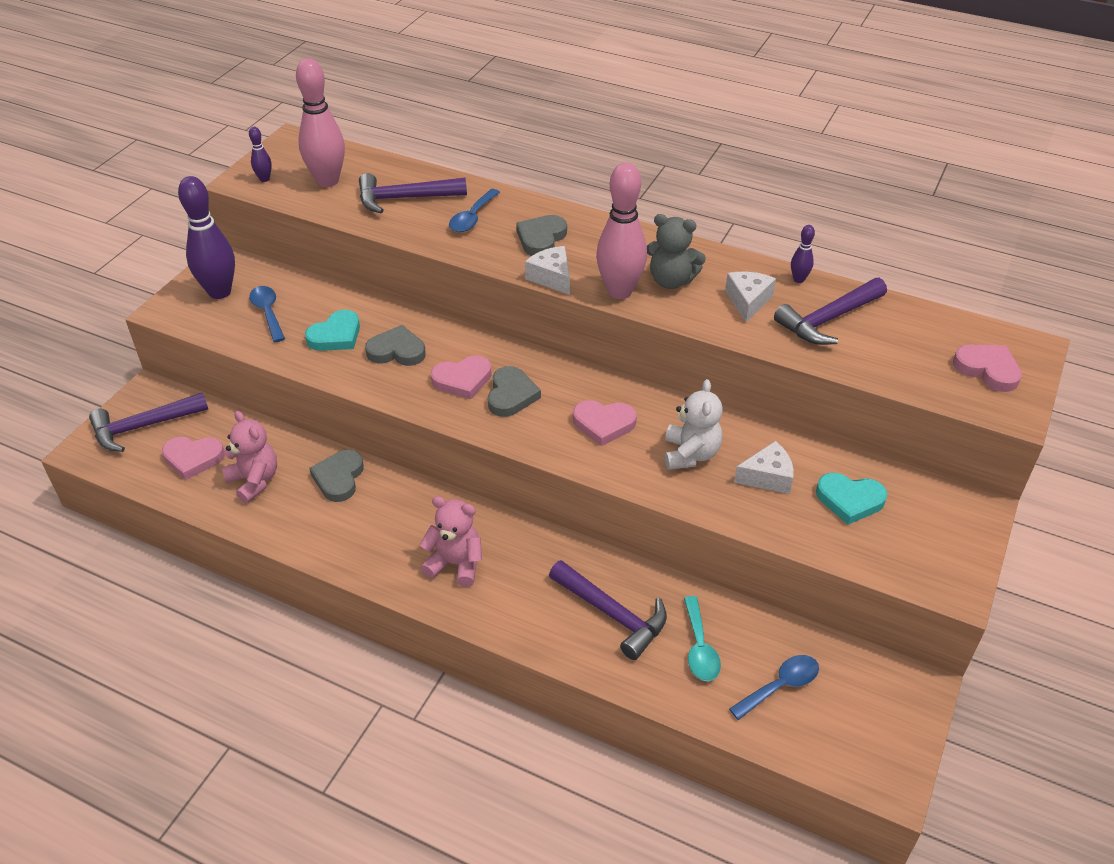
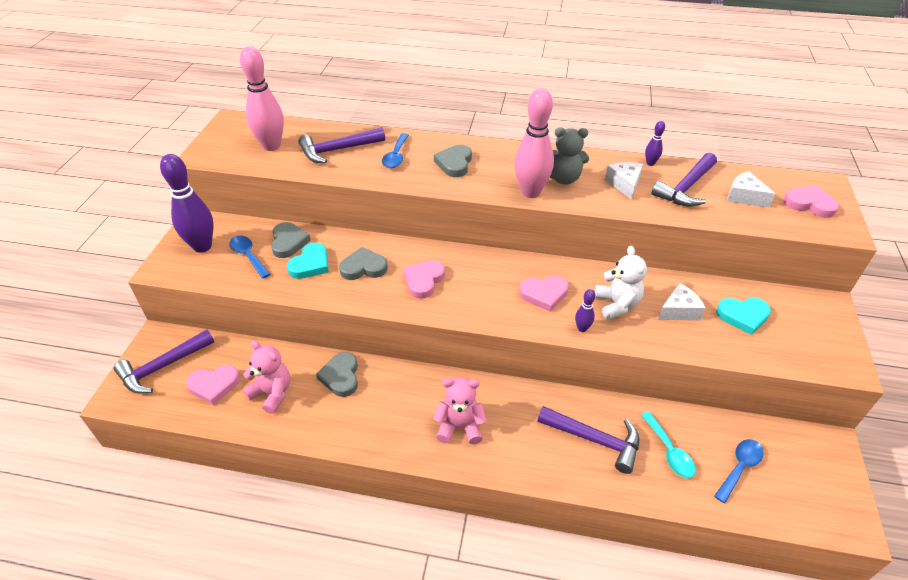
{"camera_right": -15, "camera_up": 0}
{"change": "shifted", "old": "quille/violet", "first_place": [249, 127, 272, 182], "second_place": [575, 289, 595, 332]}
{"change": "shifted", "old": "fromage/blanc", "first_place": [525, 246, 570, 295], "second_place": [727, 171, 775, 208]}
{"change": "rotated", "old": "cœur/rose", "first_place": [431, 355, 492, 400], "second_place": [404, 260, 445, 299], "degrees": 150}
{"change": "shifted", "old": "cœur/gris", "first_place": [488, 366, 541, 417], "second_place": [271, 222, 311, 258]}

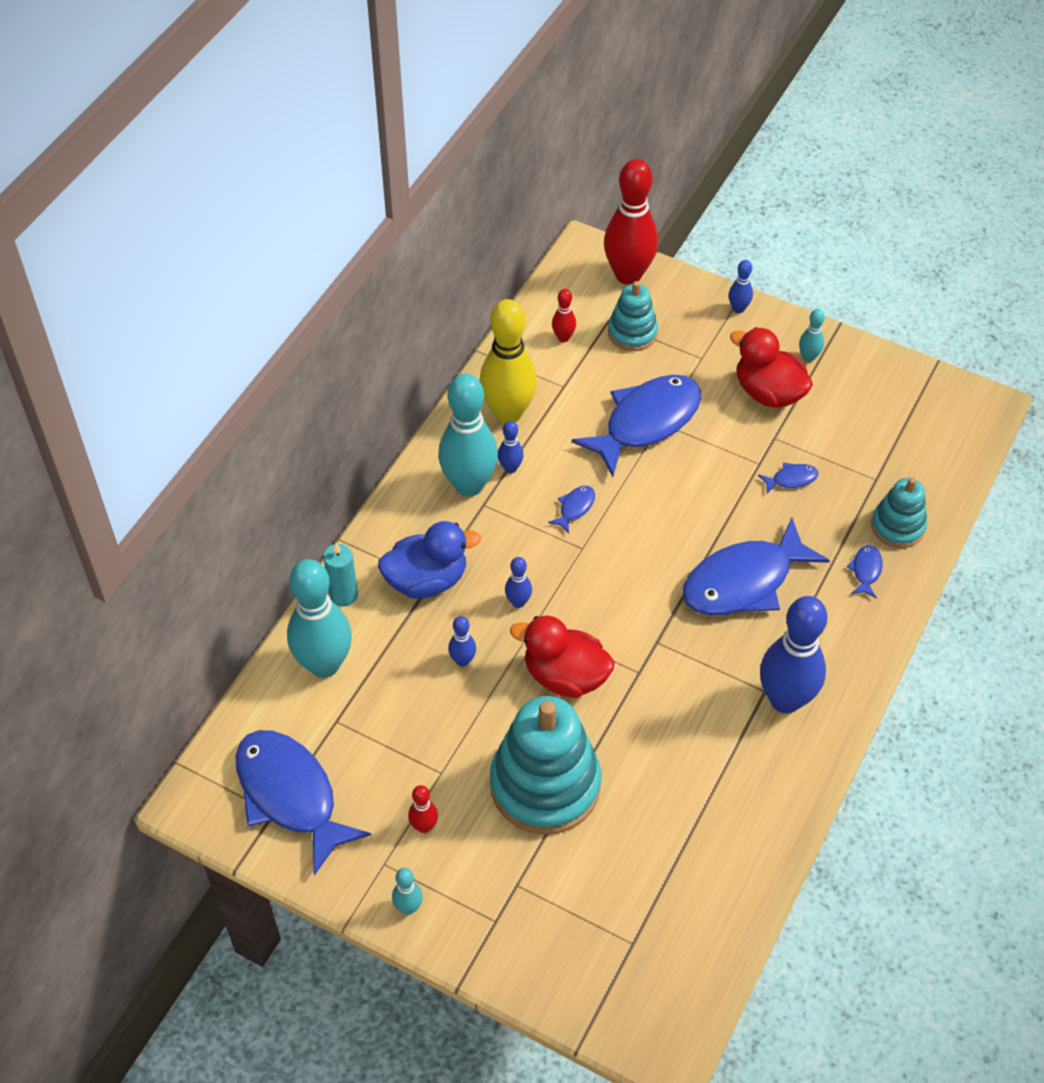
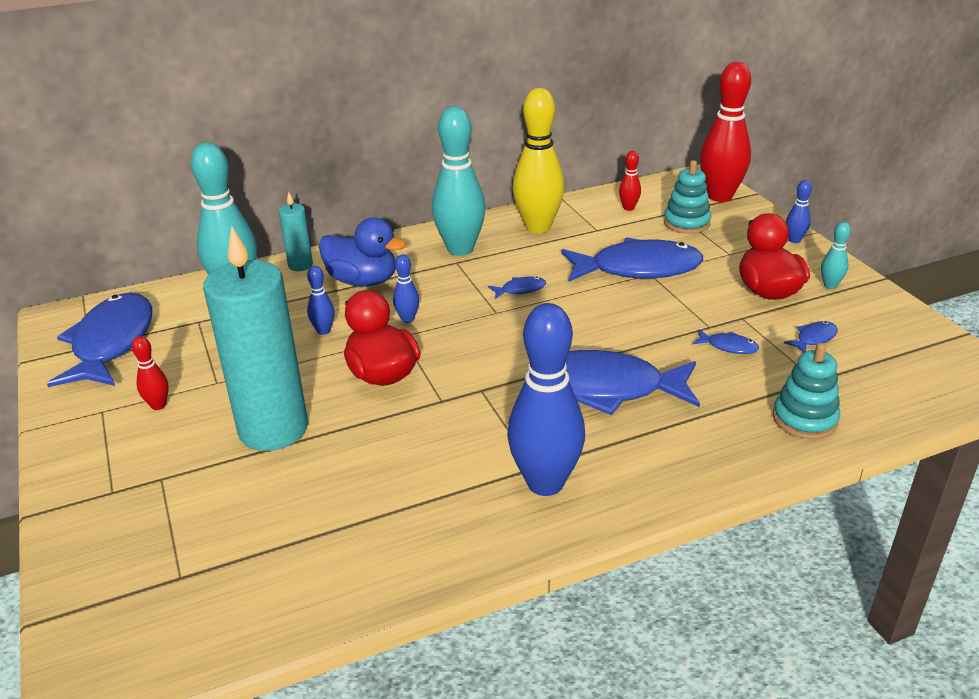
{"camera_right": 40, "camera_up": -20}
{"change": "gone", "old": "quille/bleu", "first_place": [498, 421, 524, 473]}
{"change": "shifted", "old": "poisson/bleu", "first_place": [847, 545, 882, 599], "second_place": [784, 321, 838, 353]}
{"change": "swapped", "old": "jouet à empiler/turquoise", "new": "bougie/turquoise", "first_place": [490, 696, 601, 835], "second_place": [203, 227, 308, 451]}
{"change": "gone", "old": "quille/turquoise", "first_place": [392, 868, 423, 915]}

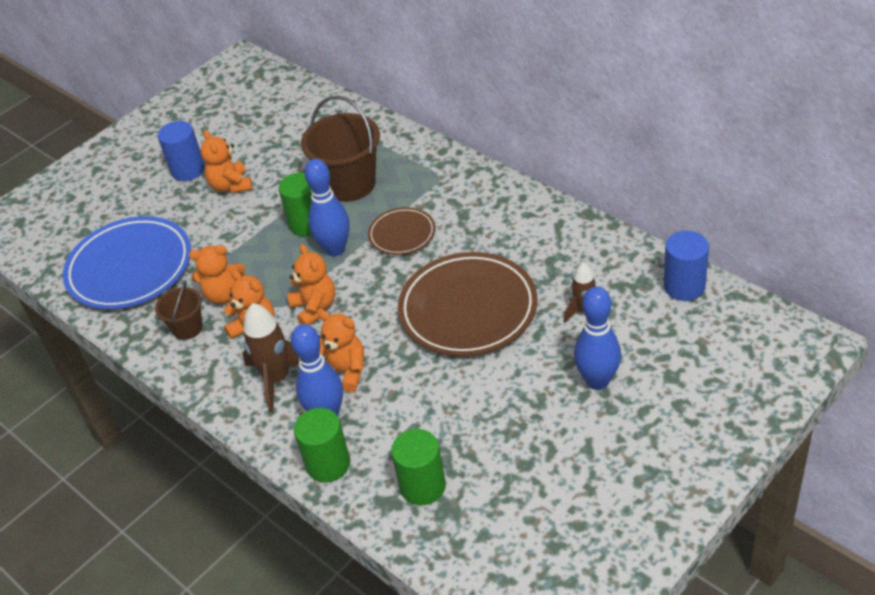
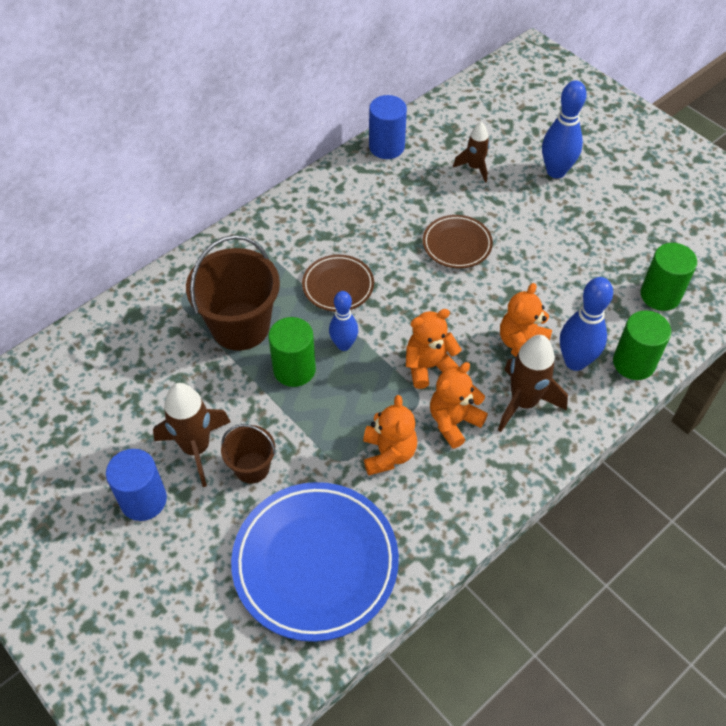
{"camera_right": -90, "camera_up": 10}
{"change": "swapped", "old": "ours en peluche/orange", "new": "fusée/marron", "first_place": [200, 130, 253, 194], "second_place": [153, 383, 230, 487]}
{"change": "scaled", "old": "quille/bleu", "first_place": [304, 159, 350, 256], "second_place": [329, 291, 358, 351], "factor": 0.66}
{"change": "shifted", "old": "cylindre/bleu", "first_place": [664, 231, 709, 301], "second_place": [369, 95, 407, 159]}
{"change": "scaled", "old": "assiette/marron", "first_place": [398, 252, 538, 356], "second_place": [423, 215, 493, 268], "factor": 0.52}
{"change": "shifted", "old": "seau/marron", "first_place": [155, 281, 203, 340], "second_place": [221, 424, 276, 484]}

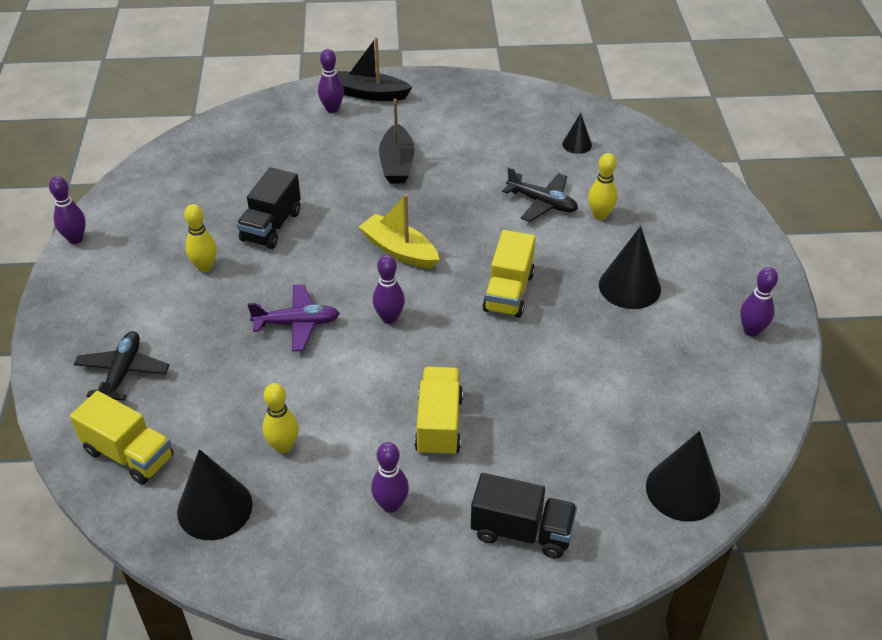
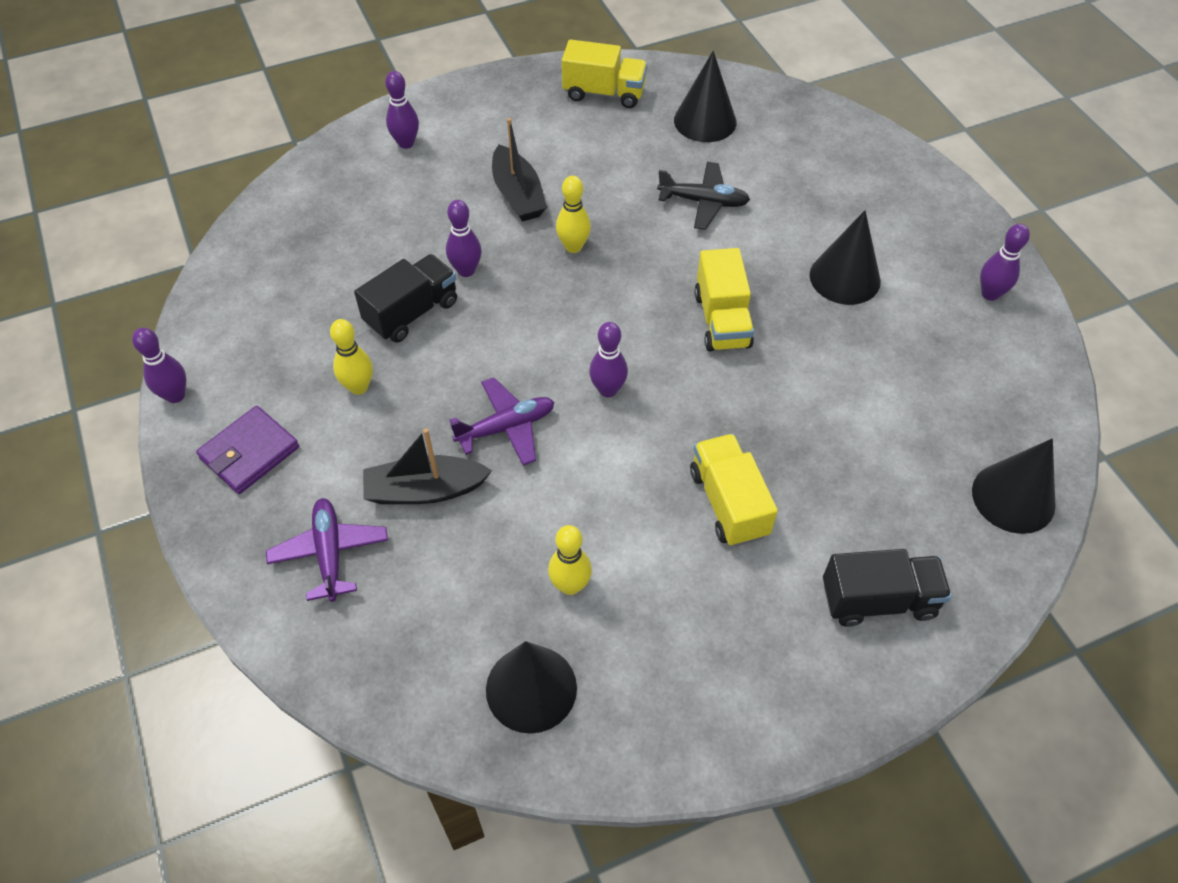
{"camera_right": -20, "camera_up": 10}
{"change": "shifted", "old": "bateau/noir", "first_place": [337, 37, 412, 101], "second_place": [363, 428, 492, 504]}
{"change": "scaled", "old": "cône/noir", "first_place": [562, 113, 592, 154], "second_place": [674, 51, 737, 142], "factor": 1.83}
{"change": "shifted", "old": "quille/jaune", "first_place": [588, 153, 618, 220], "second_place": [556, 176, 591, 253]}
{"change": "rotated", "old": "camion/noir", "first_place": [237, 167, 301, 249], "second_place": [354, 254, 457, 343], "degrees": -135}
{"change": "gone", "old": "bateau/jaune", "first_place": [359, 194, 439, 269]}
{"change": "repainted", "old": "avion/noir", "new": "avion/violet", "first_place": [74, 331, 169, 401], "second_place": [266, 498, 388, 602]}
{"change": "shifted", "old": "camion/jaune", "first_place": [70, 391, 174, 485], "second_place": [562, 39, 647, 108]}
{"change": "shifted", "old": "quille/violet", "first_place": [371, 442, 409, 513], "second_place": [446, 200, 482, 277]}
{"change": "new", "new": "portefeuille/violet", "second_place": [196, 406, 299, 494]}

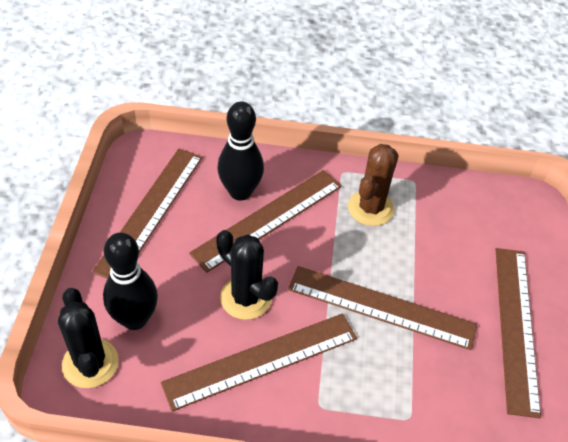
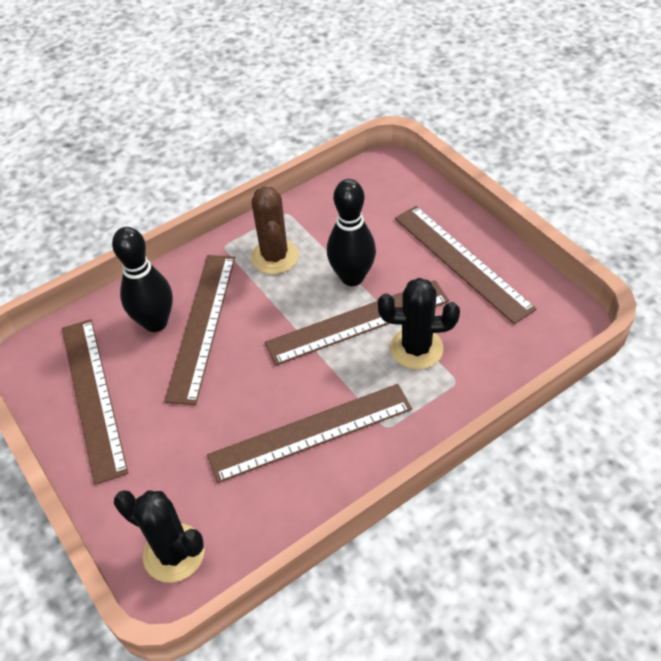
{"camera_right": -35, "camera_up": 0}
{"change": "shifted", "old": "cactus/noir", "first_place": [216, 230, 278, 320], "second_place": [378, 278, 460, 370]}
{"change": "shifted", "old": "quille/noir", "first_place": [103, 233, 158, 330], "second_place": [327, 179, 376, 286]}
{"change": "rotated", "old": "règle/marron", "first_place": [161, 313, 357, 411], "second_place": [207, 384, 412, 483], "degrees": 45}

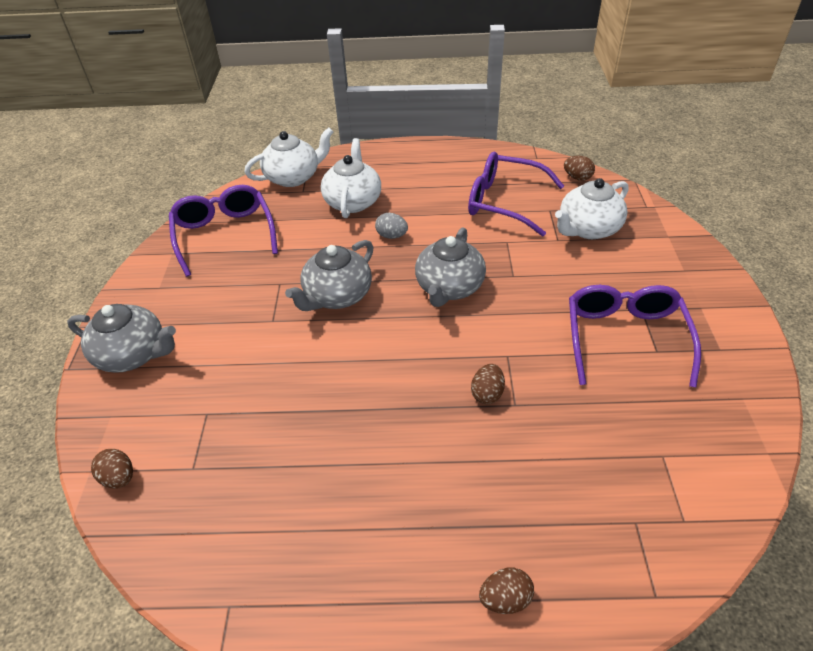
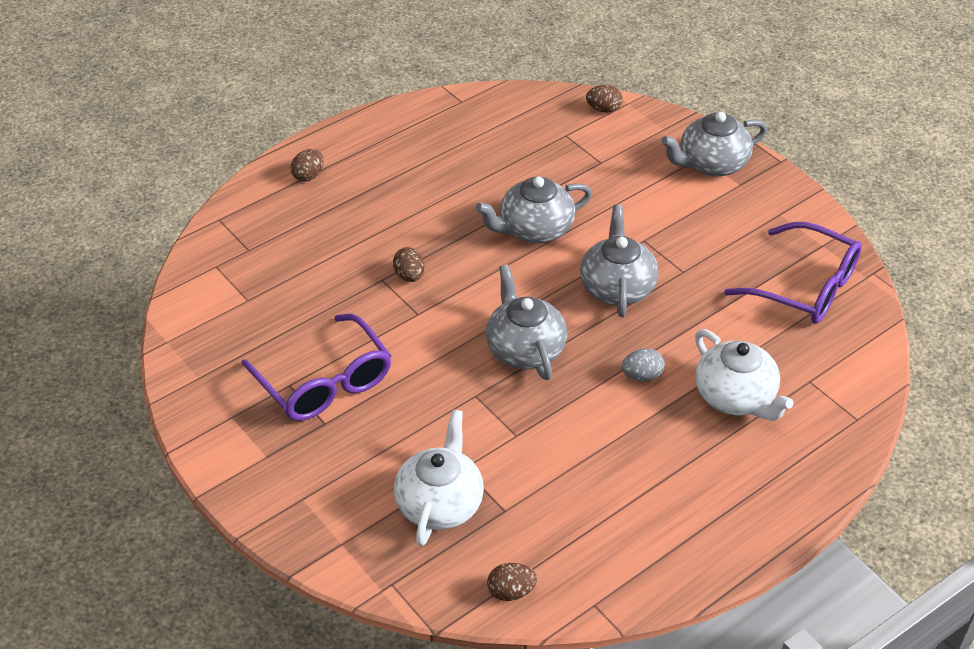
{"camera_right": 140, "camera_up": 0}
{"change": "gone", "old": "théière/blanc", "first_place": [245, 128, 333, 187]}
{"change": "gone", "old": "lunettes/violet", "first_place": [468, 152, 564, 236]}
{"change": "new", "new": "théière/gris", "second_place": [476, 176, 592, 243]}

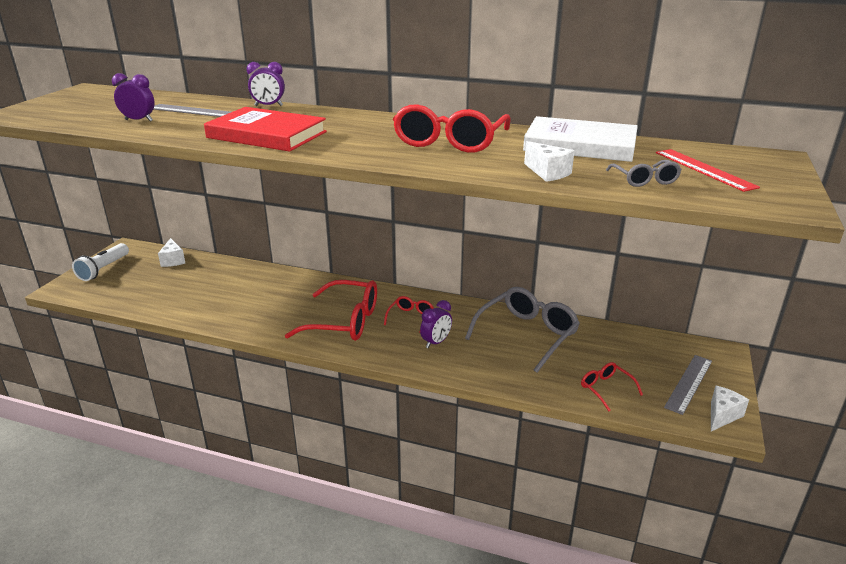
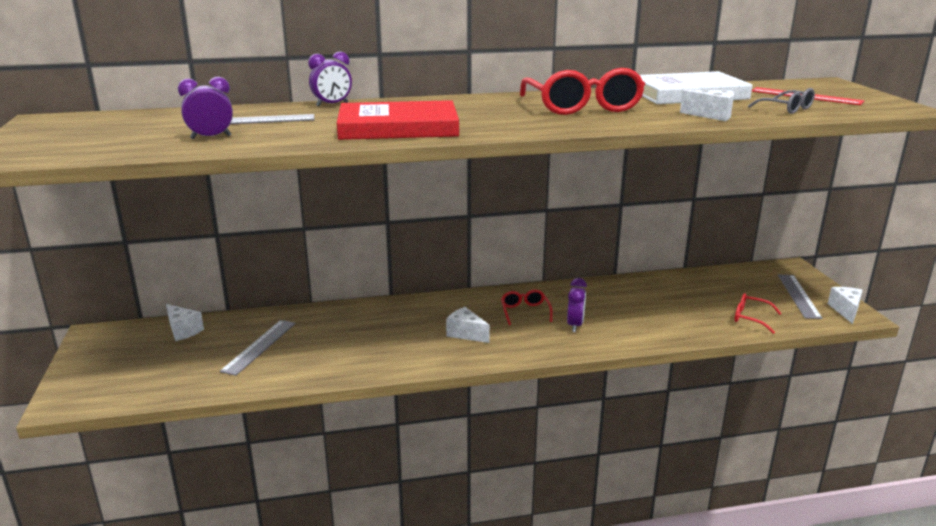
{"camera_right": -30, "camera_up": -5}
{"change": "gone", "old": "lampe de poche/blanc", "first_place": [72, 243, 129, 281]}
{"change": "swapped", "old": "lunettes/rouge", "new": "fromage/blanc", "first_place": [285, 280, 377, 341], "second_place": [446, 307, 490, 343]}
{"change": "gone", "old": "lunettes/gris", "first_place": [465, 287, 580, 373]}
{"change": "new", "new": "règle/gris", "second_place": [220, 320, 296, 376]}

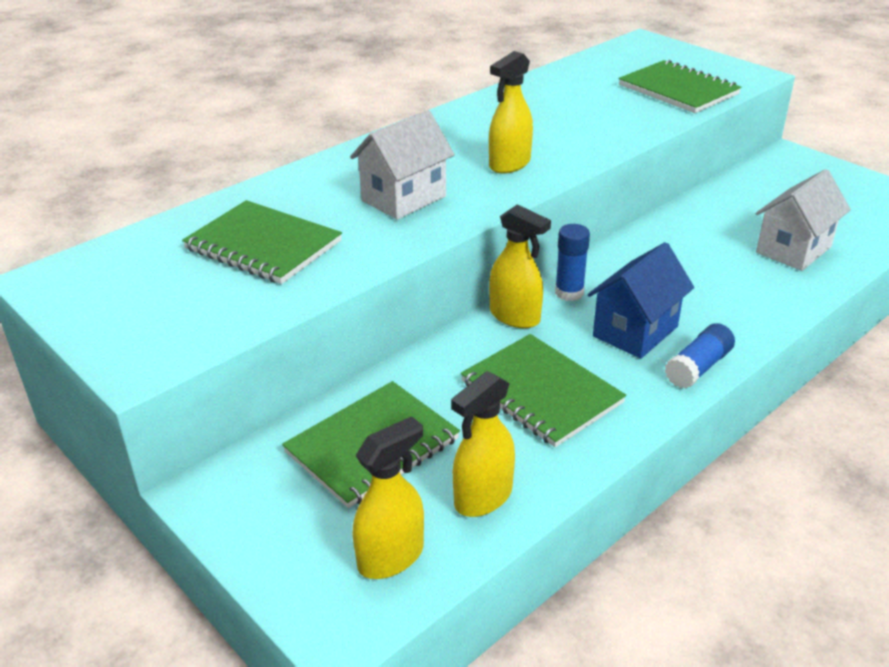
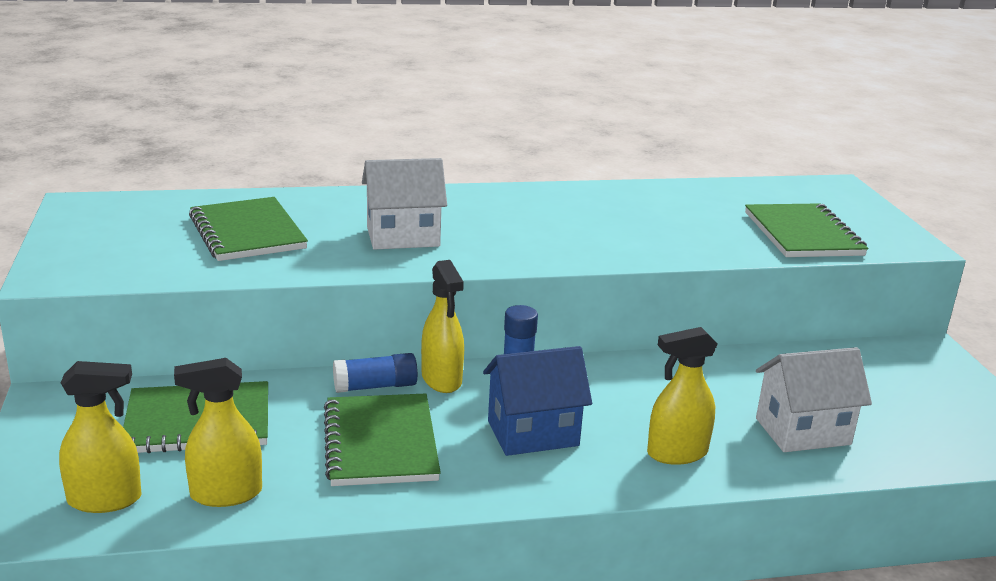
{"camera_right": 30, "camera_up": -10}
{"change": "shifted", "old": "vaporisateur/jaune", "first_place": [489, 51, 533, 174], "second_place": [647, 327, 718, 465]}
{"change": "shifted", "old": "bâton de colle/bleu", "first_place": [665, 323, 735, 389], "second_place": [333, 353, 418, 393]}

